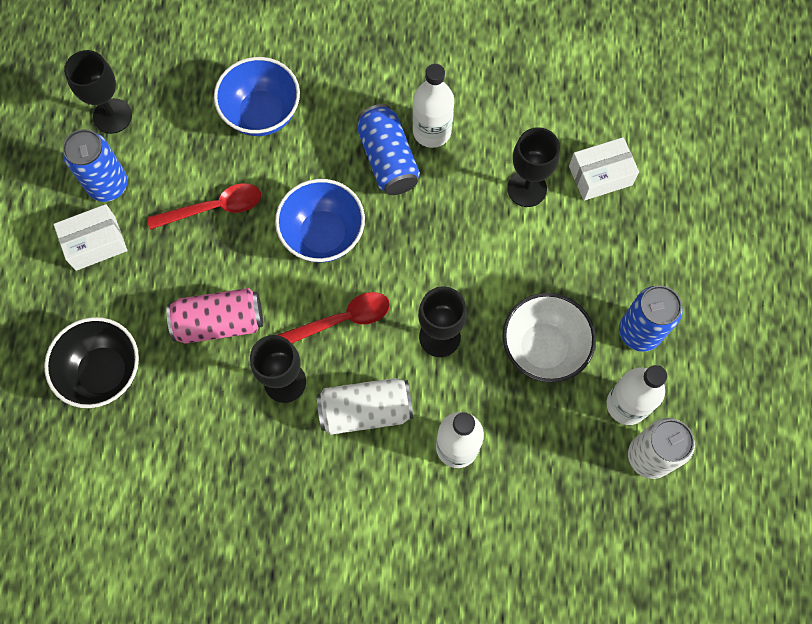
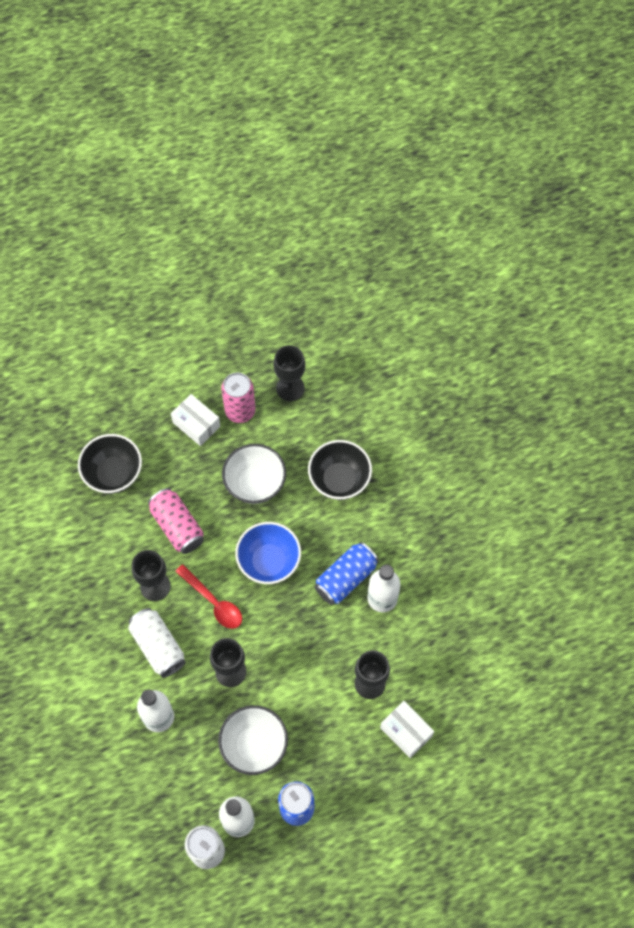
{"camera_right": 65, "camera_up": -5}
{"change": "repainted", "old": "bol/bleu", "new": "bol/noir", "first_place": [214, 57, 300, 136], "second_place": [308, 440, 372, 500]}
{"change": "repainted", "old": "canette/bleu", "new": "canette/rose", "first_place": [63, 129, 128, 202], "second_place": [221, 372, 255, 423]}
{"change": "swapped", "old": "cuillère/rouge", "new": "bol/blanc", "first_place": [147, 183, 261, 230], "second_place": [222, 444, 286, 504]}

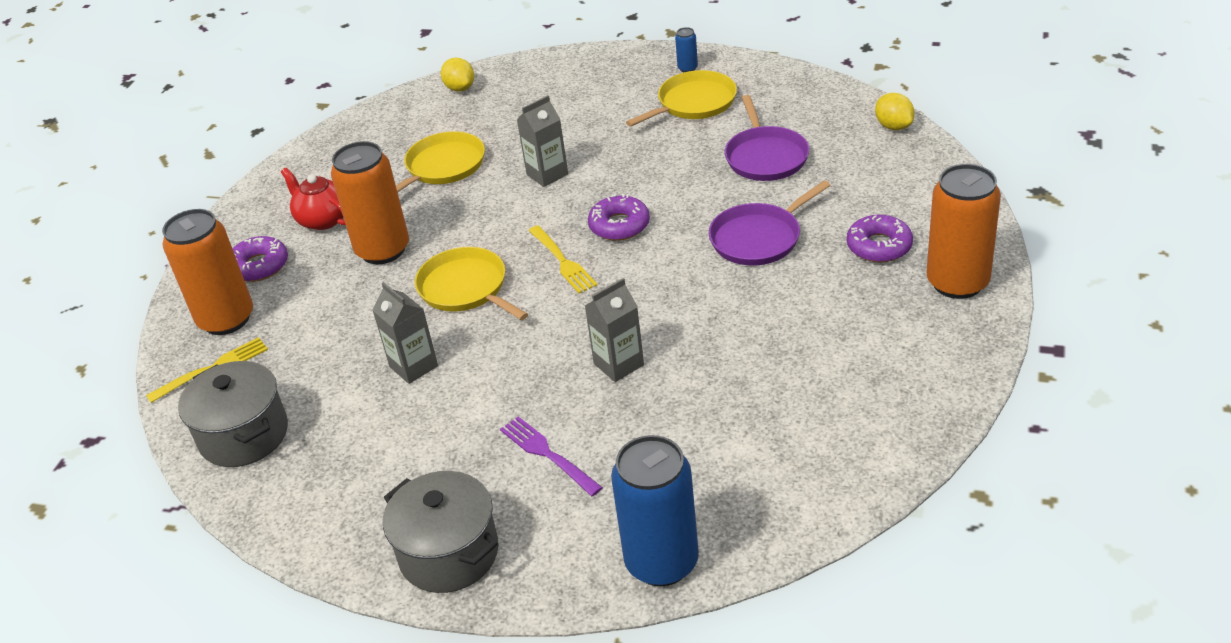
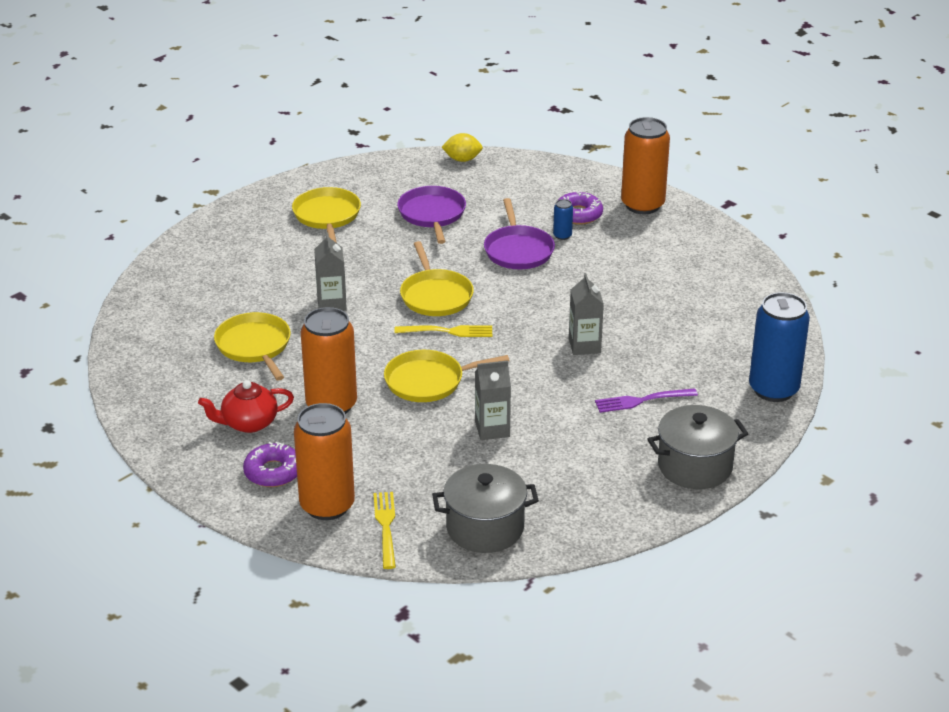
{"camera_right": -65, "camera_up": -5}
{"change": "shifted", "old": "canette/bleu", "first_place": [675, 27, 698, 72], "second_place": [553, 199, 573, 240]}
{"change": "gone", "old": "citron/jaune", "first_place": [441, 58, 474, 92]}
{"change": "rotated", "old": "poêle/violet", "first_place": [724, 95, 809, 181], "second_place": [397, 186, 466, 244], "degrees": -120}
{"change": "swapped", "old": "beignet/violet", "new": "poêle/jaune", "first_place": [588, 194, 650, 241], "second_place": [400, 241, 474, 316]}

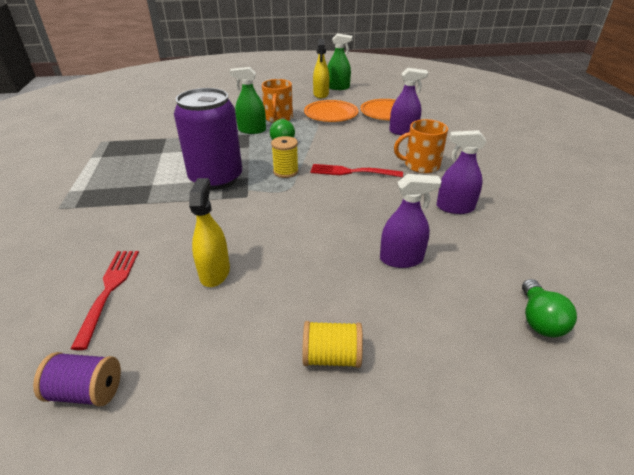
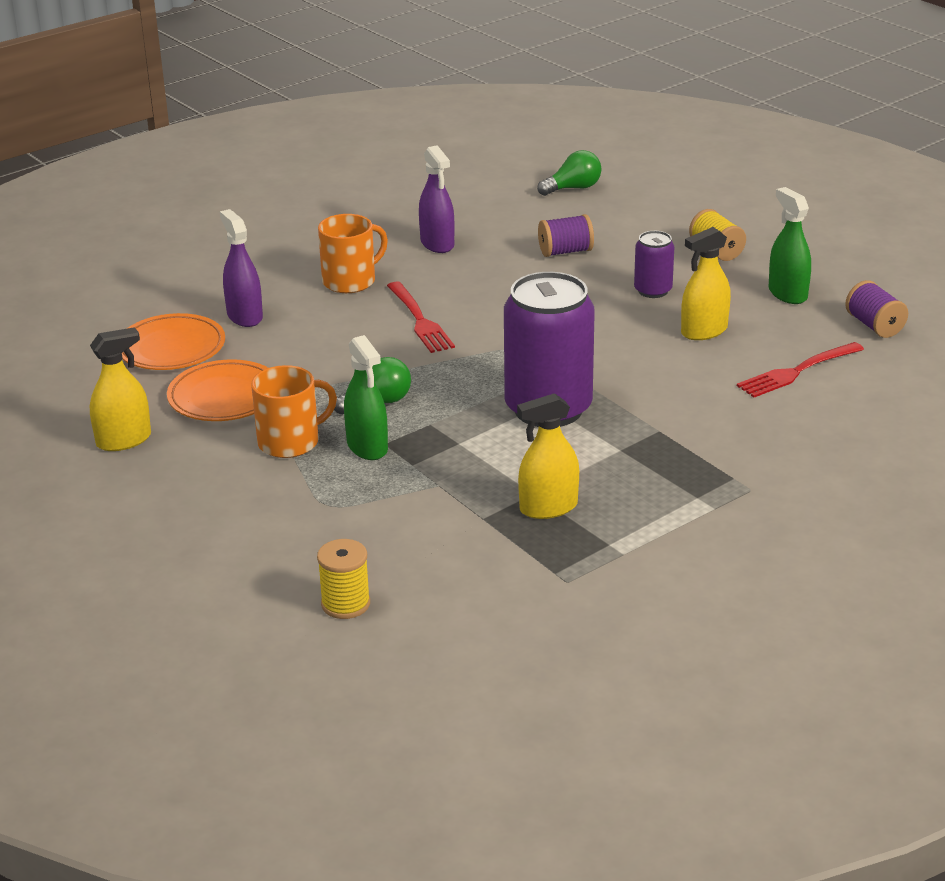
{"camera_right": -120, "camera_up": -5}
{"change": "shifted", "old": "vaporisateur/vert", "first_place": [327, 33, 353, 90], "second_place": [769, 187, 811, 304]}
{"change": "rotated", "old": "tasse/orange", "first_place": [394, 119, 448, 173], "second_place": [318, 214, 388, 293], "degrees": -90}
{"change": "shifted", "old": "bobine/jaune", "first_place": [271, 136, 299, 178], "second_place": [317, 539, 370, 619]}
{"change": "swapped", "old": "vaporisateur/violet", "new": "bobine/violet", "first_place": [380, 174, 442, 268], "second_place": [538, 214, 594, 257]}
{"change": "new", "new": "canette/violet", "second_place": [634, 231, 674, 298]}
{"change": "new", "new": "vaporisateur/jaune", "second_place": [517, 393, 579, 519]}

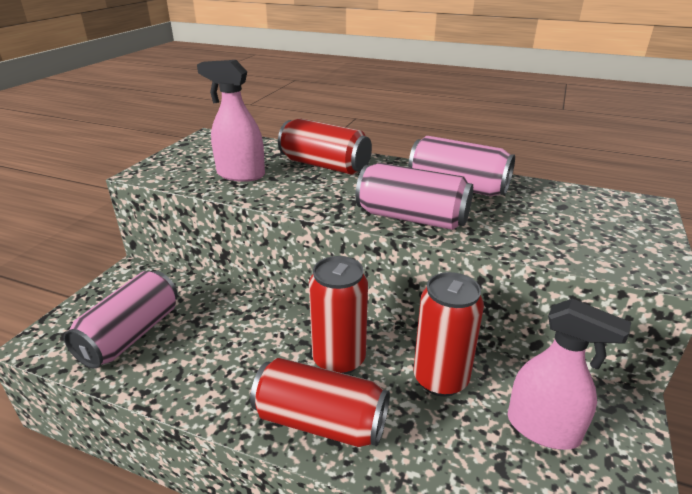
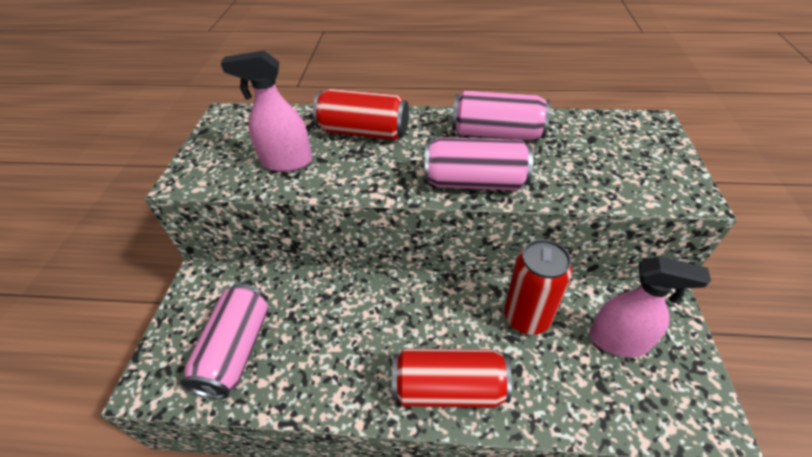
{"camera_right": -15, "camera_up": 15}
{"change": "gone", "old": "canette/rouge", "first_place": [309, 256, 368, 374]}

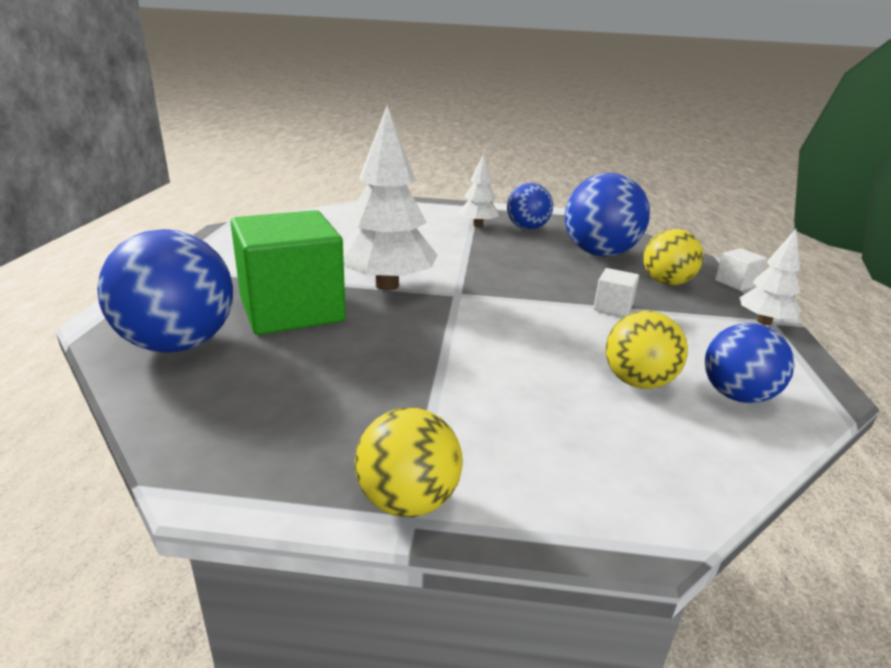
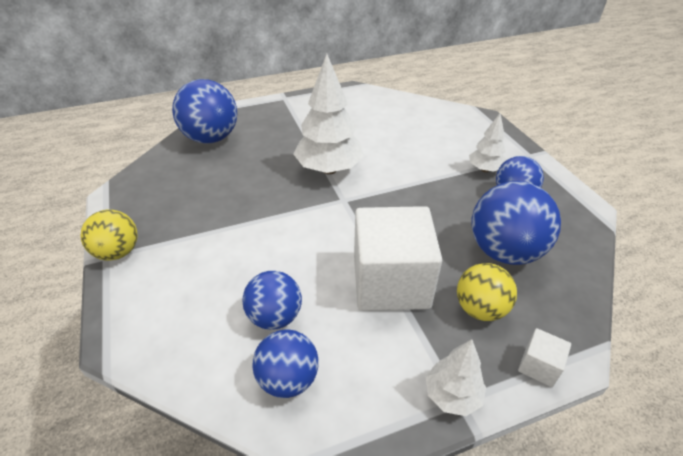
{"camera_right": 65, "camera_up": 15}
{"change": "gone", "old": "cube/vert", "first_place": [230, 210, 346, 335]}
{"change": "scaled", "old": "cube/blanc", "first_place": [593, 268, 639, 317], "second_place": [354, 206, 442, 311], "factor": 2.43}
{"change": "repainted", "old": "balle/jaune", "new": "balle/bleu", "first_place": [606, 311, 688, 389], "second_place": [243, 271, 302, 330]}

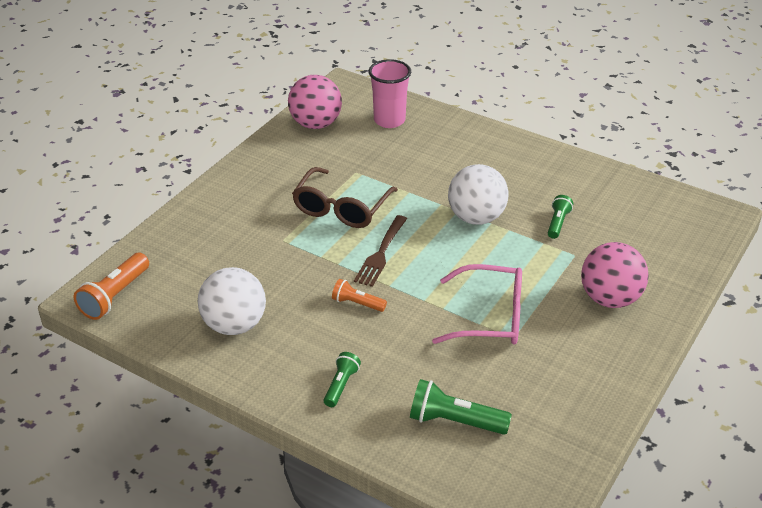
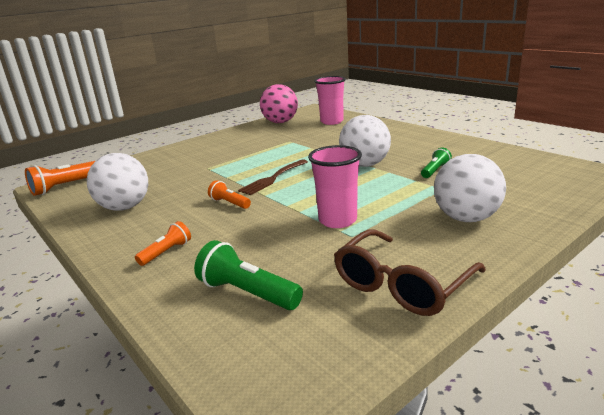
{"camera_right": 20, "camera_up": -15}
{"change": "shifted", "old": "lunettes/marron", "first_place": [292, 167, 398, 228], "second_place": [334, 229, 486, 316]}
{"change": "repainted", "old": "balle/rose", "new": "balle/blanc", "first_place": [581, 242, 649, 308], "second_place": [434, 154, 506, 222]}
{"change": "swapped", "old": "lunettes/rose", "new": "gobelet/rose", "first_place": [432, 264, 522, 345], "second_place": [308, 145, 362, 228]}
{"change": "repainted", "old": "lampe de poche/vert", "new": "lampe de poche/orange", "first_place": [324, 352, 361, 407], "second_place": [135, 221, 191, 266]}

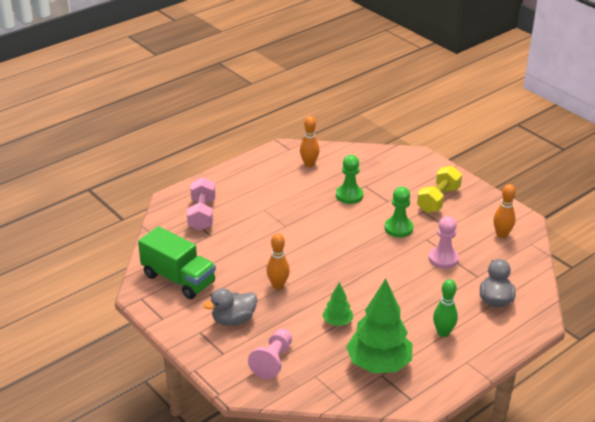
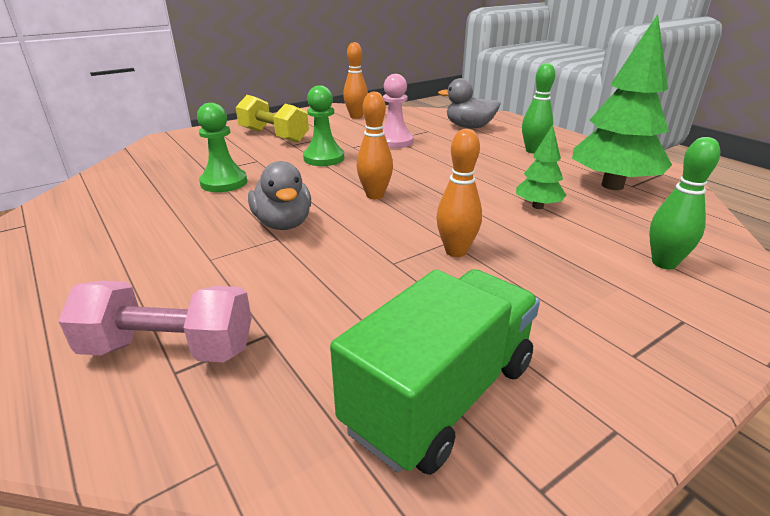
{"camera_right": -85, "camera_up": -5}
{"change": "shifted", "old": "quille/orange", "first_place": [300, 116, 320, 167], "second_place": [357, 92, 393, 199]}
{"change": "shifted", "old": "canard/gris", "first_place": [204, 288, 257, 326], "second_place": [248, 161, 311, 230]}
{"change": "swapped", "old": "pion/rose", "new": "quille/vert", "first_place": [248, 328, 292, 379], "second_place": [649, 137, 720, 270]}

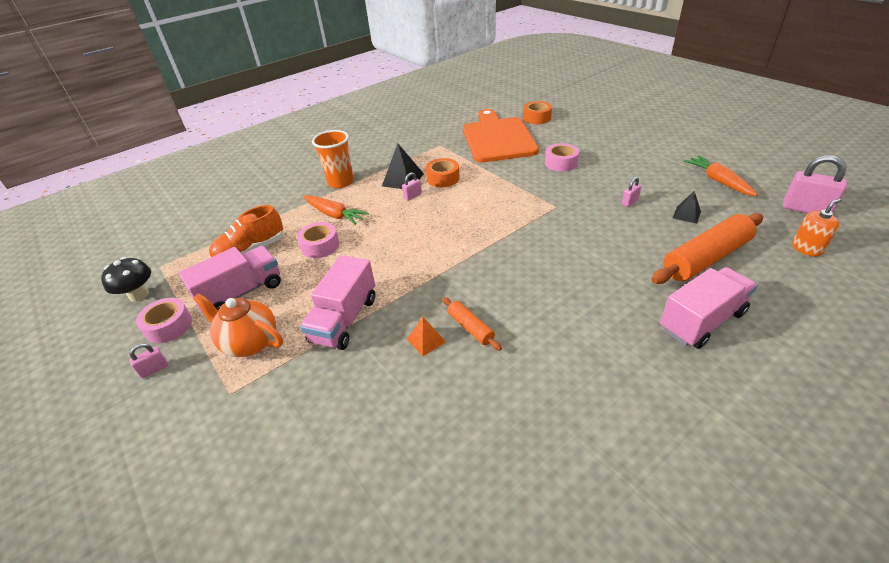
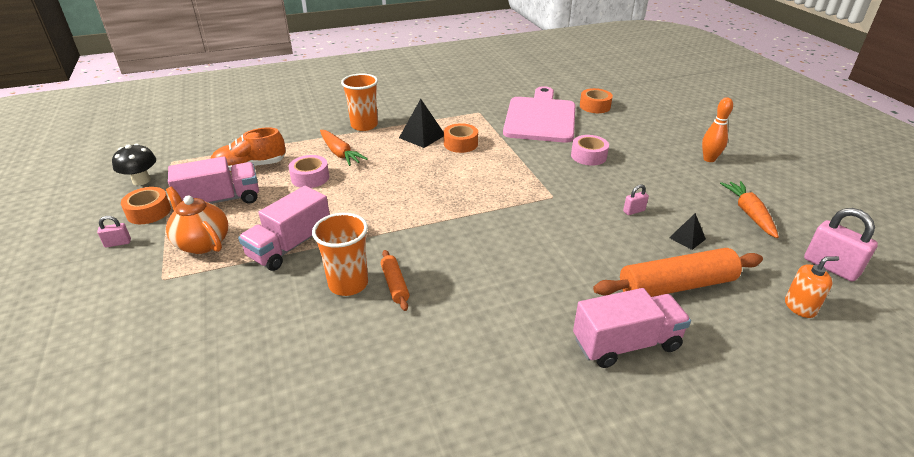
{"camera_right": 15, "camera_up": -5}
{"change": "repainted", "old": "planche à découper/orange", "new": "planche à découper/rose", "first_place": [463, 109, 539, 163], "second_place": [503, 86, 575, 143]}
{"change": "gone", "old": "cadenas/rose", "first_place": [402, 172, 422, 201]}
{"change": "repainted", "old": "ruban adhésif/rose", "new": "ruban adhésif/orange", "first_place": [136, 298, 192, 343], "second_place": [121, 187, 171, 224]}
{"change": "swapped", "old": "pyramide/orange", "new": "gobelet/orange", "first_place": [407, 317, 446, 356], "second_place": [312, 213, 368, 296]}
{"change": "new", "new": "quille/orange", "second_place": [702, 97, 733, 162]}

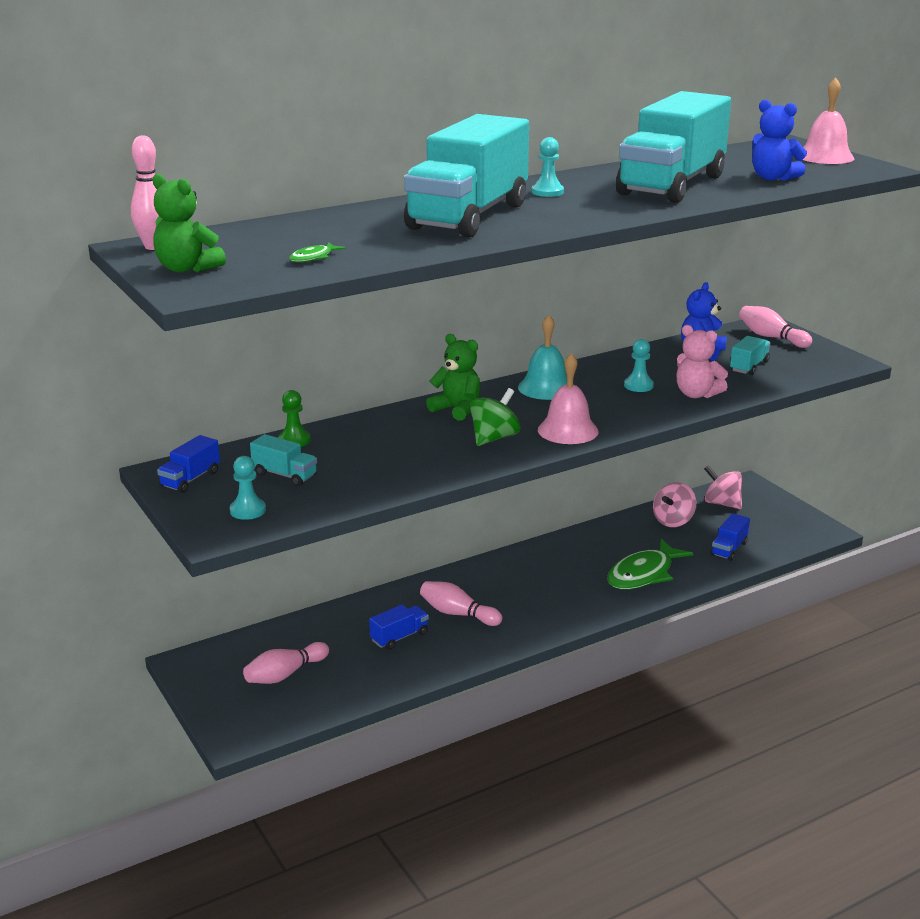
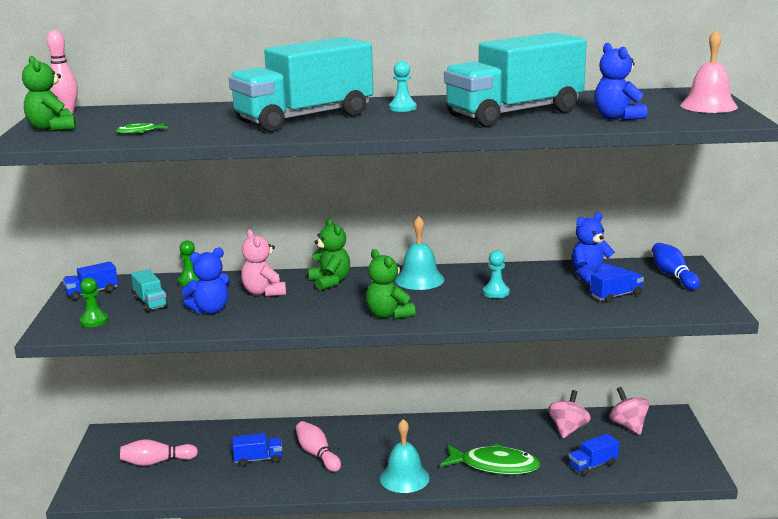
{"camera_right": 30, "camera_up": -5}
{"change": "repainted", "old": "quille/rose", "new": "quille/bleu", "first_place": [739, 306, 812, 348], "second_place": [652, 243, 700, 290]}
{"change": "shifted", "old": "ours en peluche/rose", "first_place": [676, 325, 728, 398], "second_place": [241, 229, 286, 297]}
{"change": "repainted", "old": "camion/turquoise", "new": "camion/bleu", "first_place": [730, 336, 771, 375], "second_place": [590, 267, 644, 303]}
{"change": "swapped", "old": "cloche/rose", "new": "ours en peluche/vert", "first_place": [538, 353, 598, 444], "second_place": [366, 249, 416, 320]}
{"change": "gone", "old": "toupie/vert", "first_place": [470, 388, 520, 446]}
{"change": "repainted", "old": "pion/turquoise", "new": "pion/vert", "first_place": [230, 456, 266, 520], "second_place": [80, 278, 109, 327]}
{"change": "rotated", "old": "toupie/rose", "first_place": [653, 482, 696, 527], "second_place": [548, 390, 591, 438], "degrees": 135}
{"change": "rotated", "old": "poisson/vert", "first_place": [607, 539, 693, 589], "second_place": [440, 443, 541, 475], "degrees": -150}
{"change": "new", "new": "ours en peluche/bleu", "second_place": [182, 248, 230, 314]}
{"change": "new", "new": "cloche/turquoise", "second_place": [380, 419, 430, 493]}

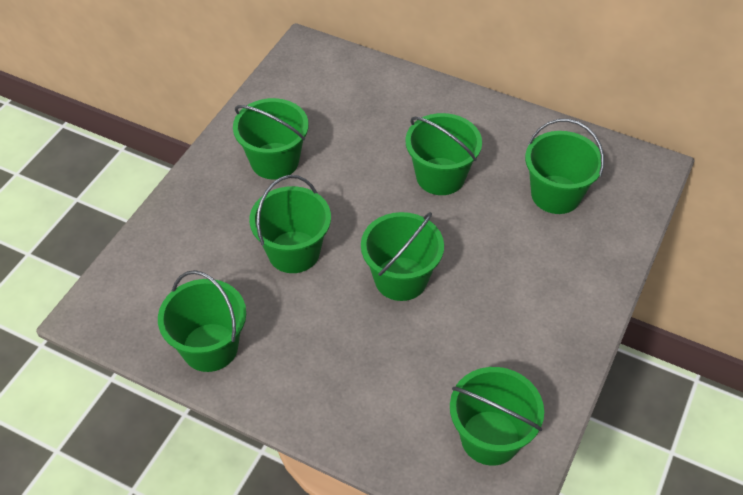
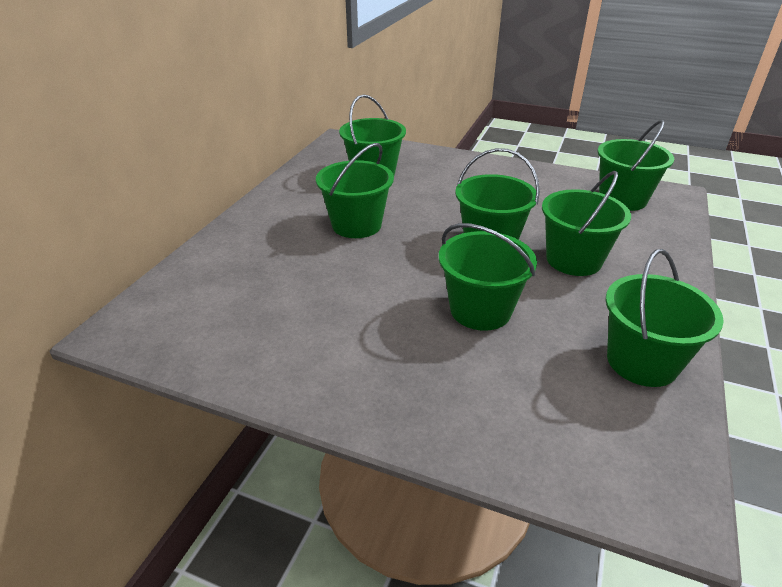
{"camera_right": -95, "camera_up": -15}
{"change": "shifted", "old": "seau/vert", "first_place": [233, 98, 309, 179], "second_place": [542, 171, 631, 276]}

